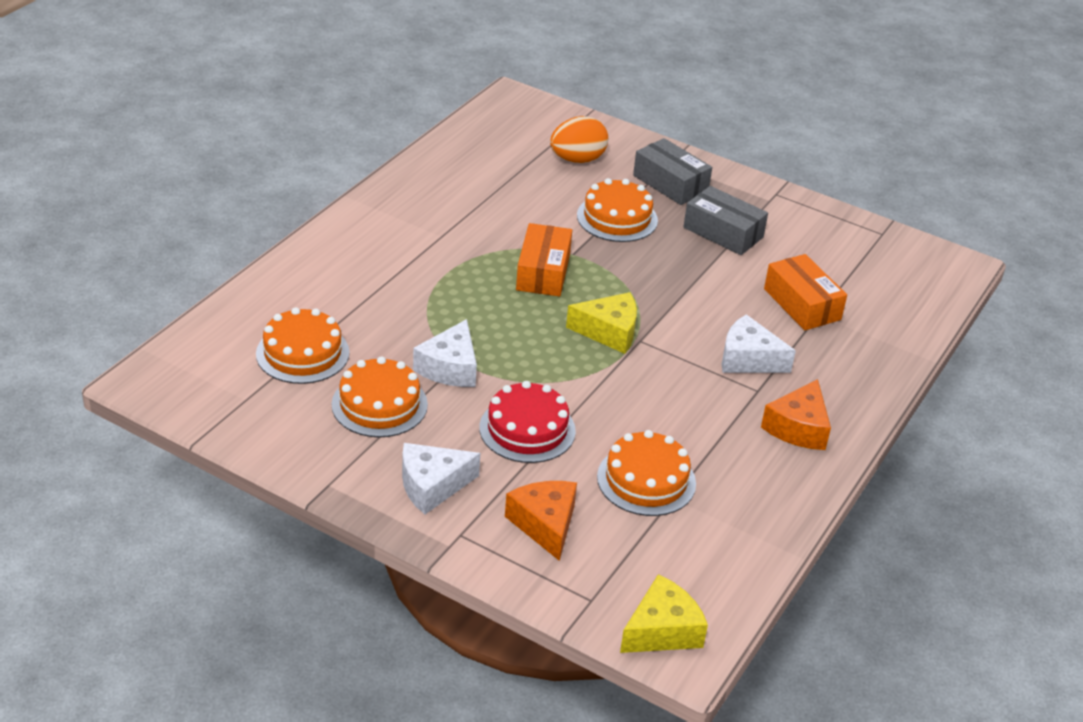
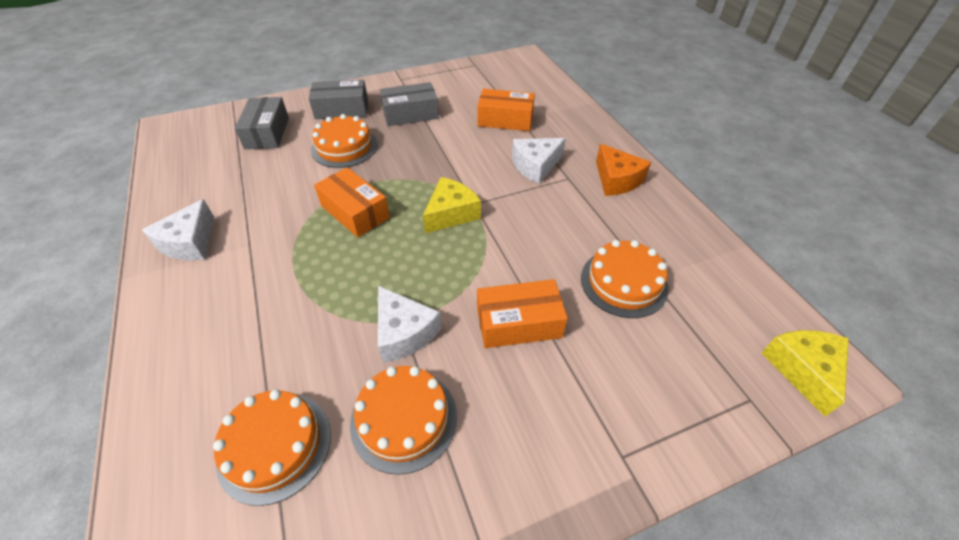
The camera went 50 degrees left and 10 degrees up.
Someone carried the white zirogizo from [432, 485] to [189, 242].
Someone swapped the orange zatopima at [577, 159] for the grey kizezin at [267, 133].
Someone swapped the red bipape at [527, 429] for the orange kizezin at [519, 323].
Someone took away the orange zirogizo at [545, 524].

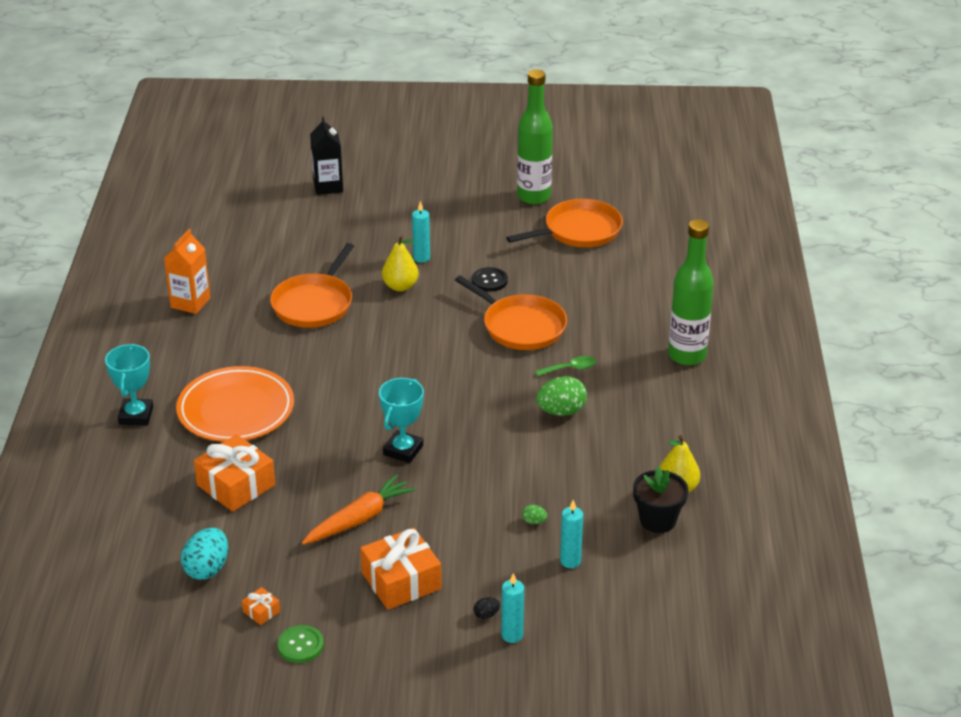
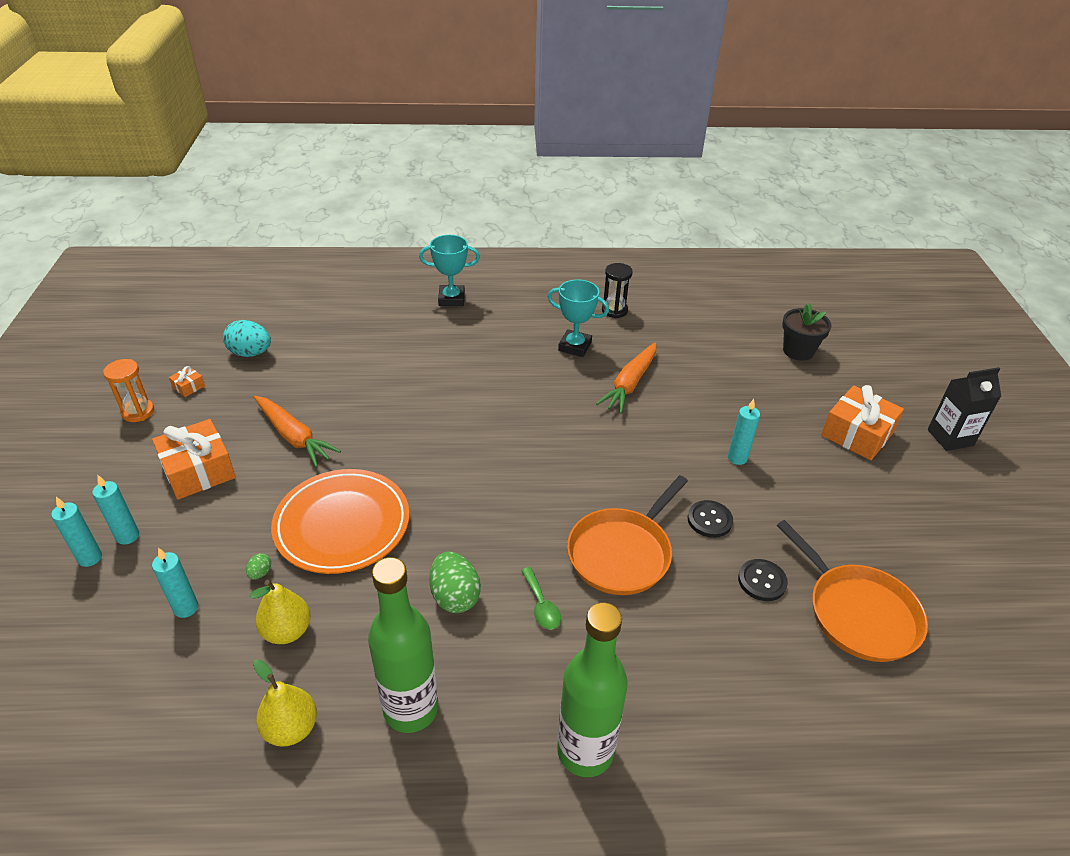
The camera went 85 degrees right and 5 degrees up.
Someone swapped the black zatopima at [486, 615] for the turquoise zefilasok at [127, 536].
Someone swapped the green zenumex at [300, 645] for the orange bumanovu at [138, 412].
Someone carried the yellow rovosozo from [400, 286] to [287, 631].
Someone carried the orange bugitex from [236, 410] to [342, 525].
Someone carried the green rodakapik from [533, 197] to [411, 709].
Someone carried the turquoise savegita from [403, 450] to [575, 346].
Someone swapped the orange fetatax at [314, 304] for the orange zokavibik at [630, 384].
Someone swapped the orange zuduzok at [190, 303] for the black bumanovu at [614, 310].
Someone put down the black zenumex at [762, 581].
Someone carried the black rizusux from [658, 520] to [798, 351].
Someone carried the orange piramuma from [236, 485] to [857, 434].
Someone carried the black zuduzok from [328, 186] to [950, 437].

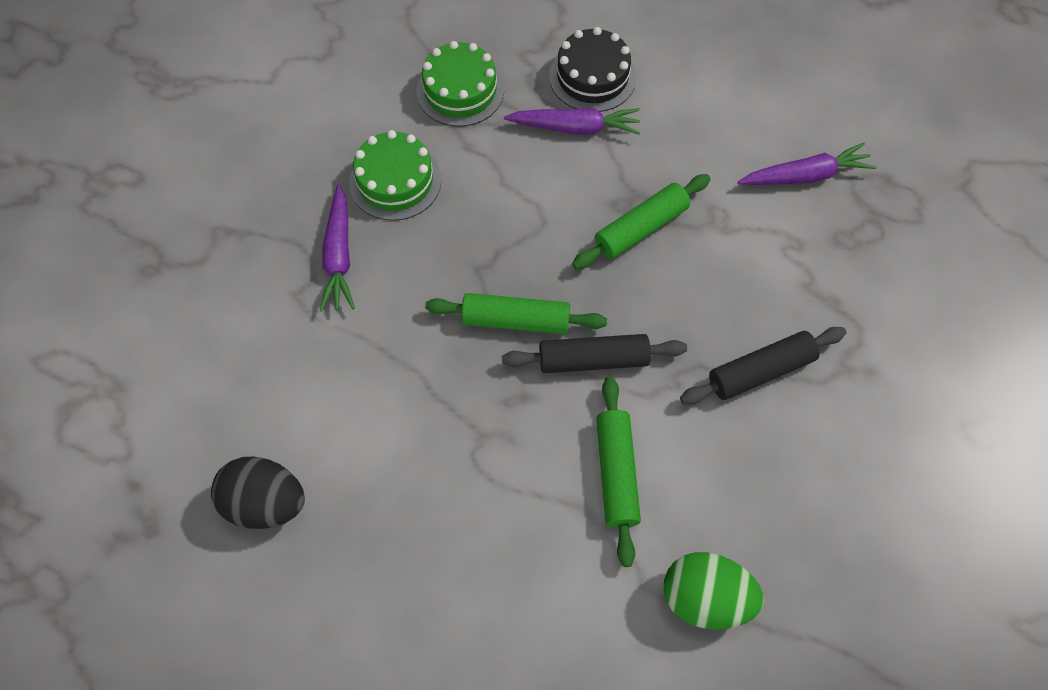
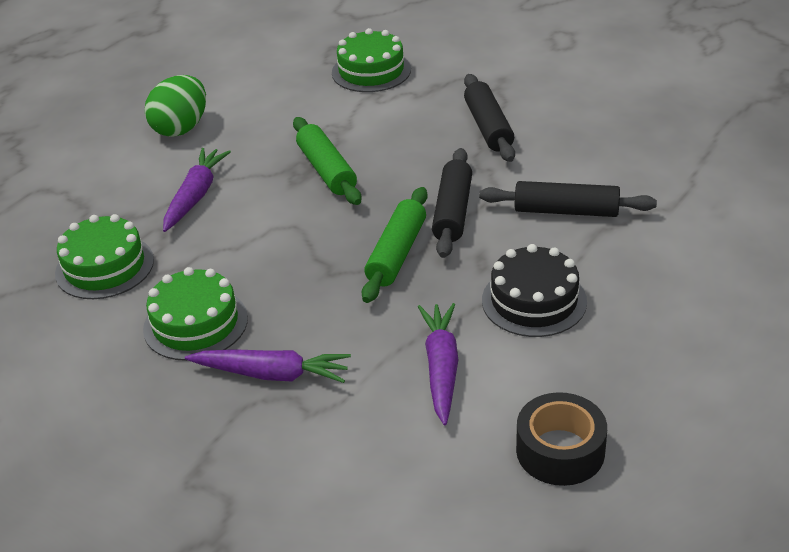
The camera went 75 degrees left and 25 degrees down.
Someone carried the green zatopima from [705, 598] to [181, 128].
Someone put down the green bipape at [371, 71].
Someone carried the purple zokavibik from [805, 176] to [441, 368].
Someone repainted the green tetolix at [616, 473], which became the black tetolix at [566, 211].
Someone carried the black bipape from [592, 77] to [534, 301].
Someone swapped the black zatopima at [266, 503] for the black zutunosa at [560, 451].

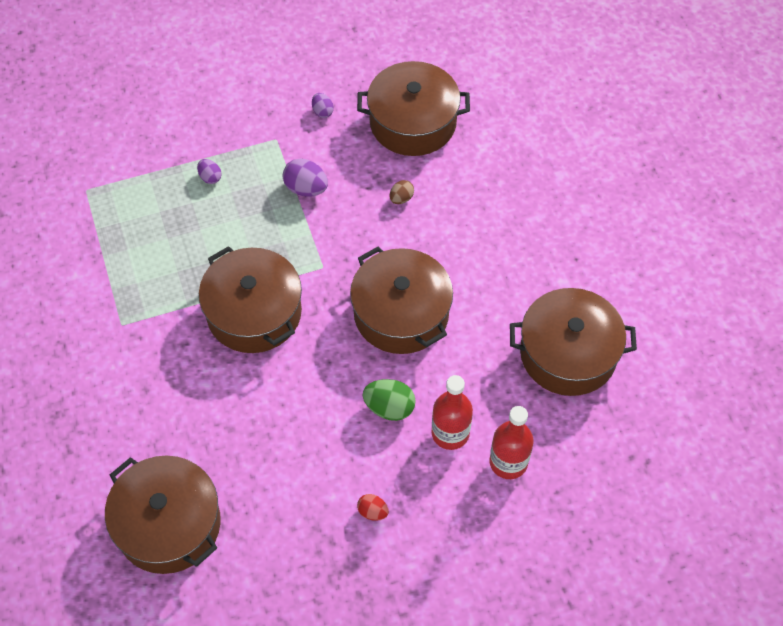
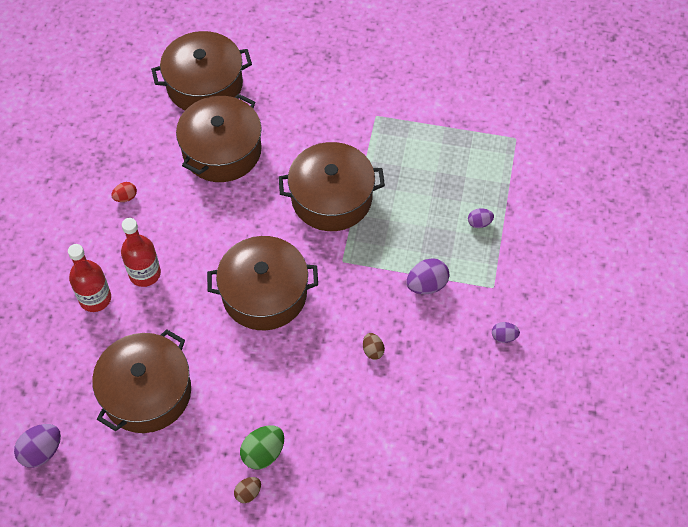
The camera went 120 degrees right and 0 degrees up.
Someone put down the purple zatopima at [42, 451].
Someone carried the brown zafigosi from [413, 122] to [222, 150].
Someone put down the brown zatopima at [248, 493].
Someone carried the green zatopima from [389, 407] to [263, 453].

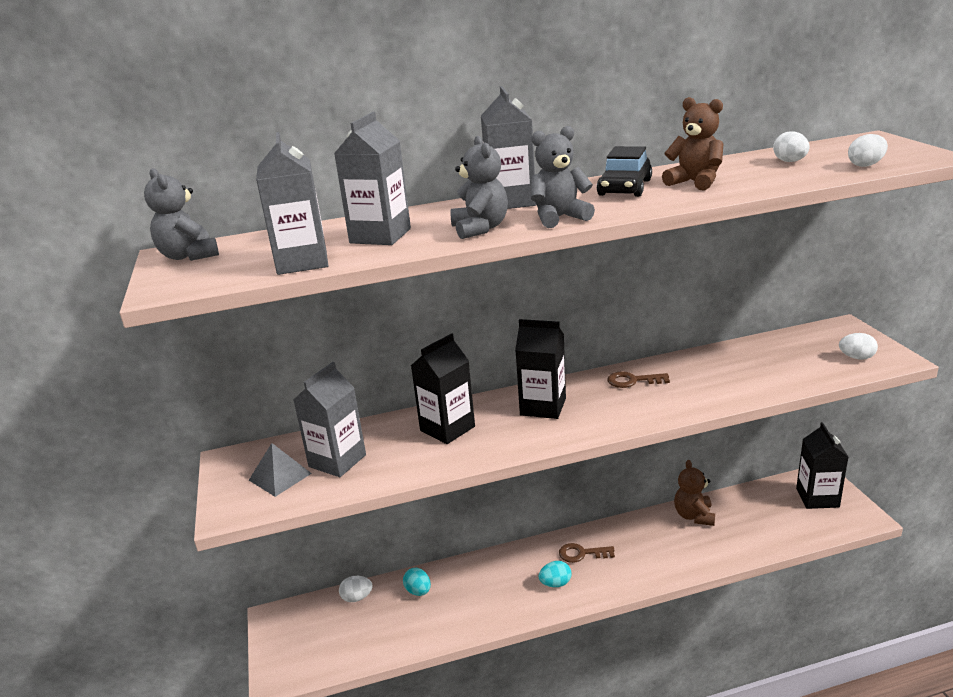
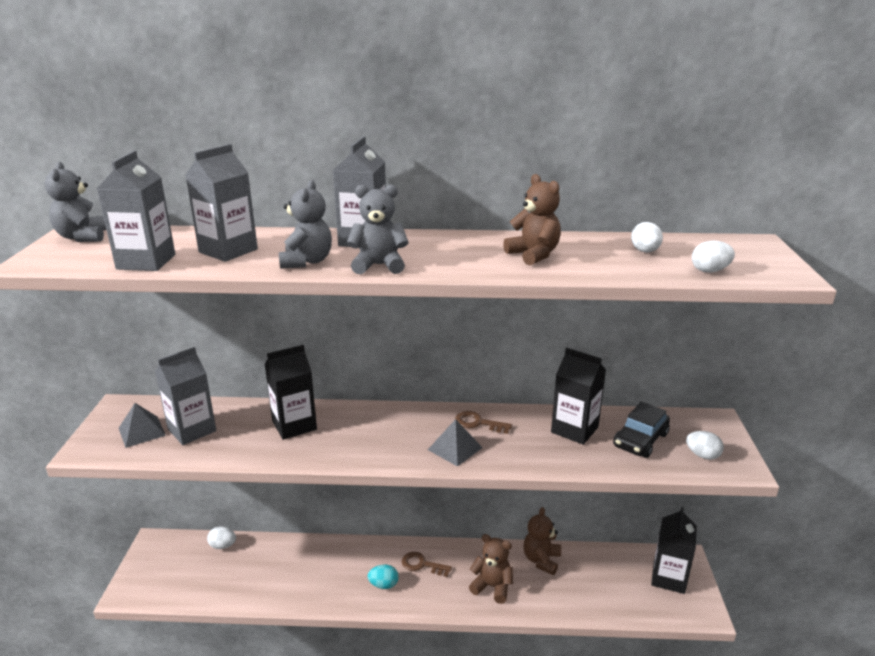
The camera went 15 degrees right and 0 degrees up.
Someone put down the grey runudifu at [455, 448].
Someone put down the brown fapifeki at [492, 587].
Someone carried the black zuduzok from [543, 407] to [574, 430].
Someone carried the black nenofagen from [624, 188] to [640, 440].
Someone took away the turquoise zatopima at [418, 591].

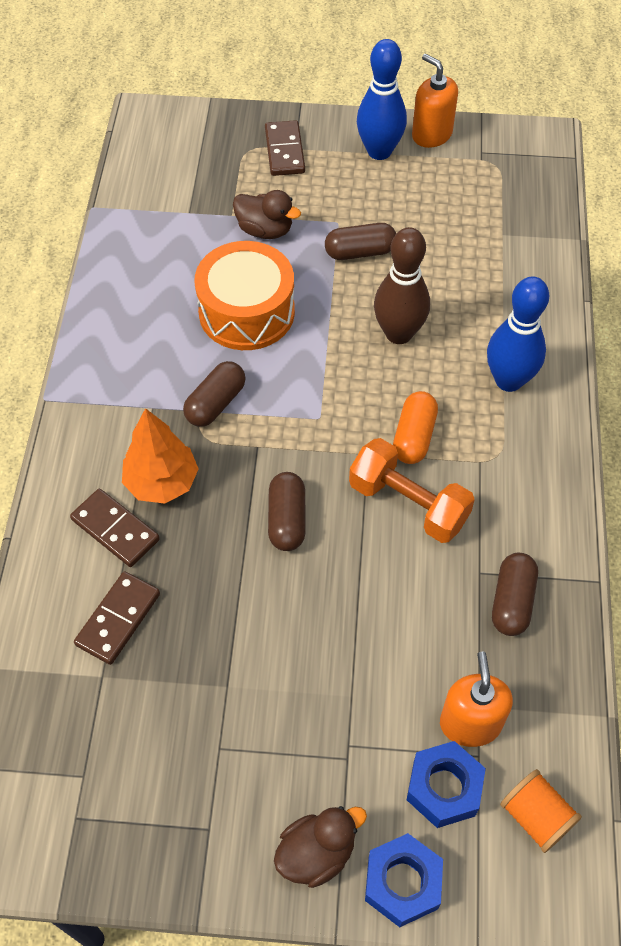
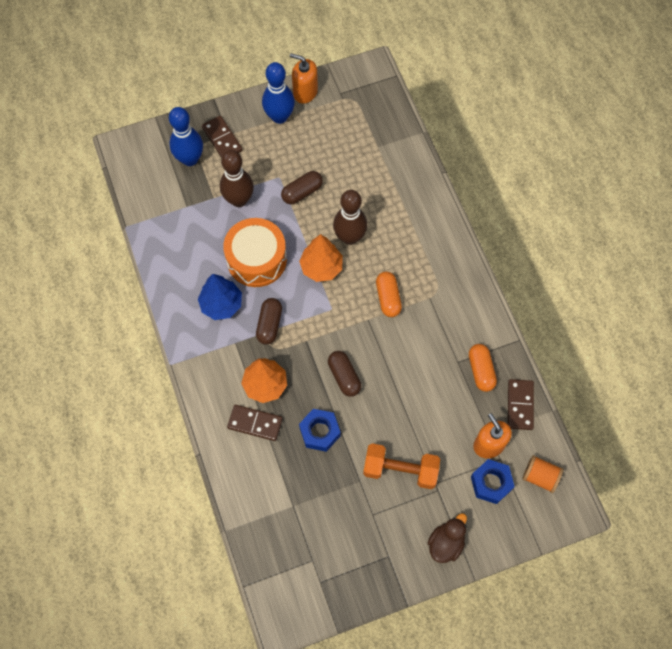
The camera went 25 degrees left and 10 degrees up.
Someone carried the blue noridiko from [508, 380] to [190, 159].
Someone put down the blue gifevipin at [221, 304].
Someone swapped the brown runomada at [265, 230] for the brown noridiko at [239, 200].
Someone put down the orange gifevipin at [321, 267].
Someone carried the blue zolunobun from [402, 883] to [320, 432].
Someone carried the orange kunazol from [408, 504] to [400, 470].
Someone repainted the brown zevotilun at [512, 601], which became the orange zevotilun at [481, 370].
Someone carried the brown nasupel from [118, 619] to [520, 405].

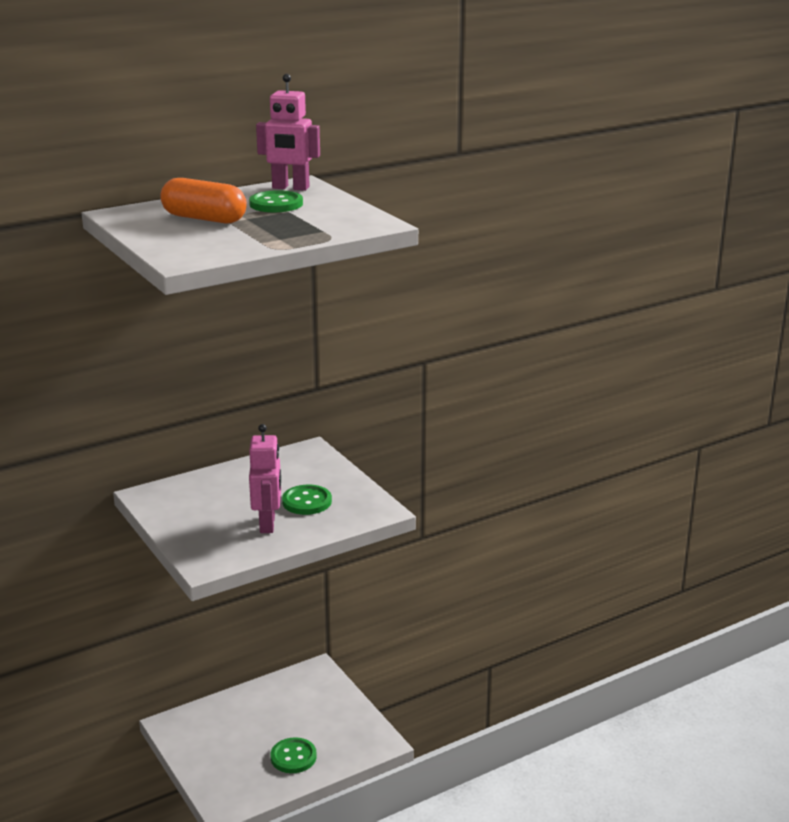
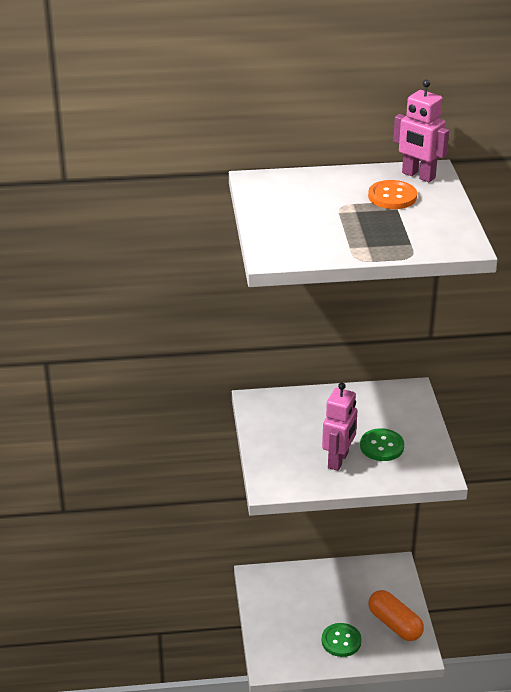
The camera went 25 degrees right and 10 degrees up.
Someone repainted the green zenumex at [276, 204], which became the orange zenumex at [392, 197].
Someone carried the orange zevotilun from [204, 219] to [394, 624].

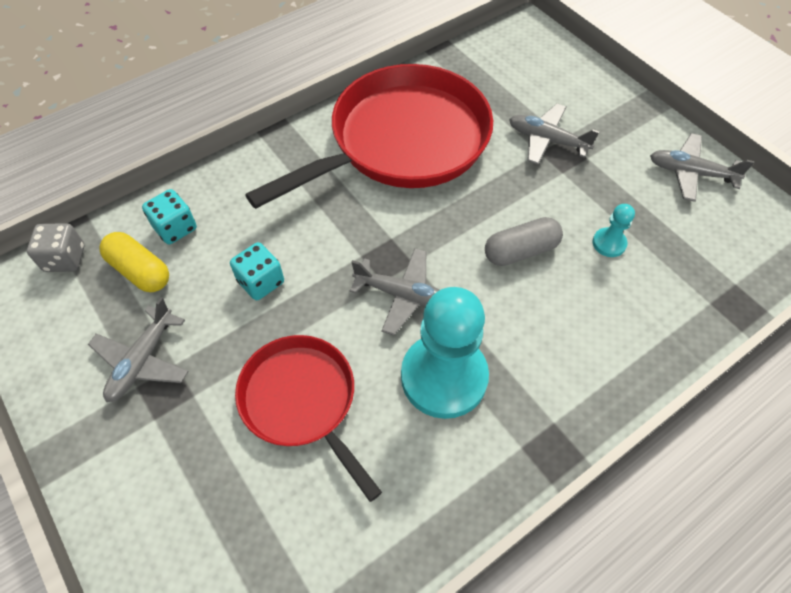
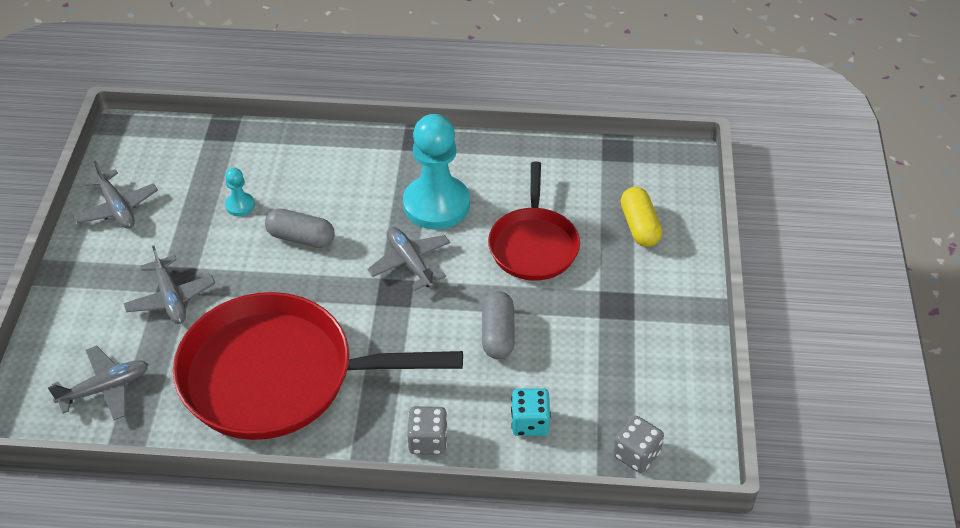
The camera went 140 degrees left and 10 degrees down.
Someone carried the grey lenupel from [142, 360] to [105, 388].
Someone put down the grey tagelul at [428, 441].
Someone swapped the turquoise tagelul at [261, 282] for the grey zevotilun at [498, 334].
Someone carried the yellow zevotilun from [140, 271] to [639, 226].

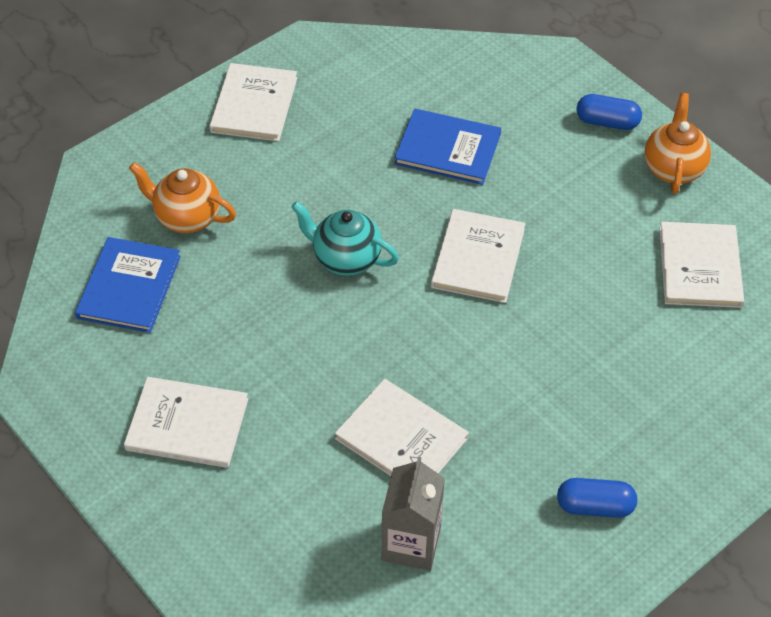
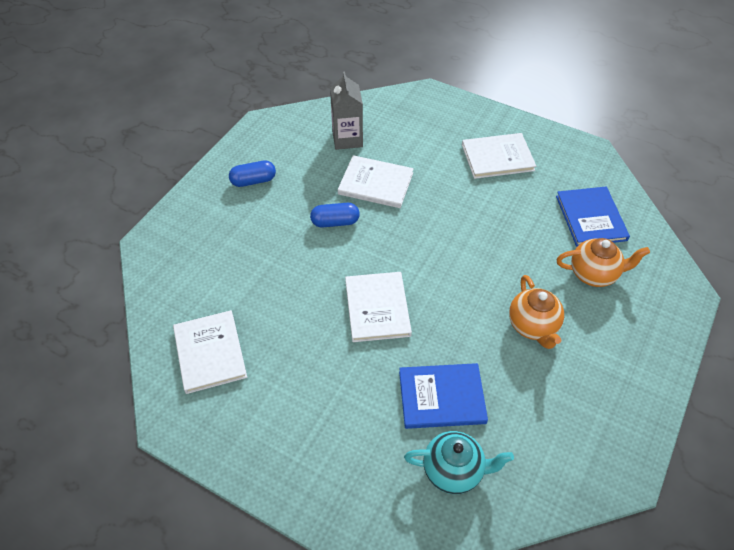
The camera went 160 degrees right and 0 degrees up.
Someone carried the blue zevotilun from [607, 122] to [335, 222].
Someone carried the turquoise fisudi from [345, 258] to [453, 471].
Someone carried the orange fisudi from [673, 168] to [533, 326].
Someone took away the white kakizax at [254, 105].

